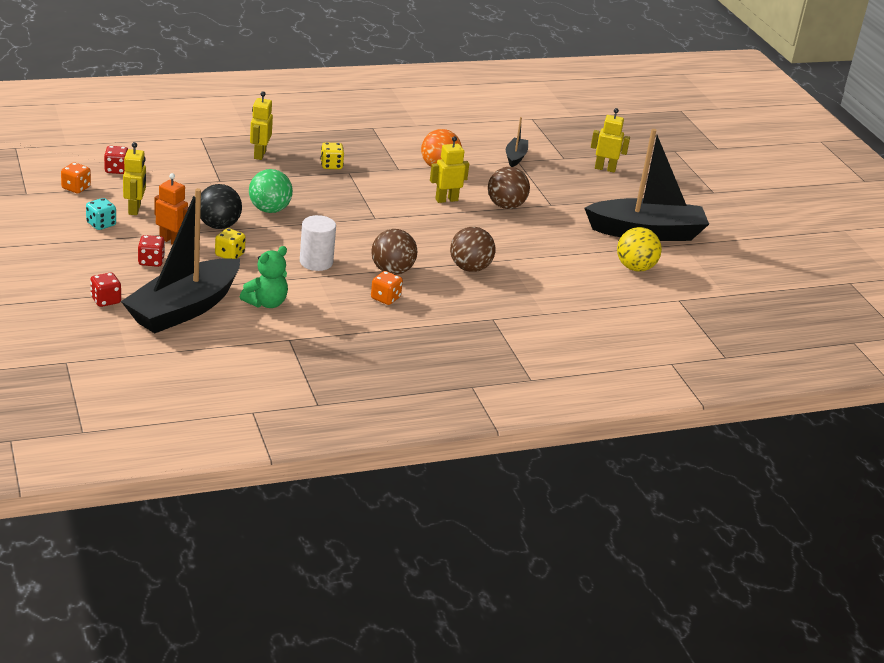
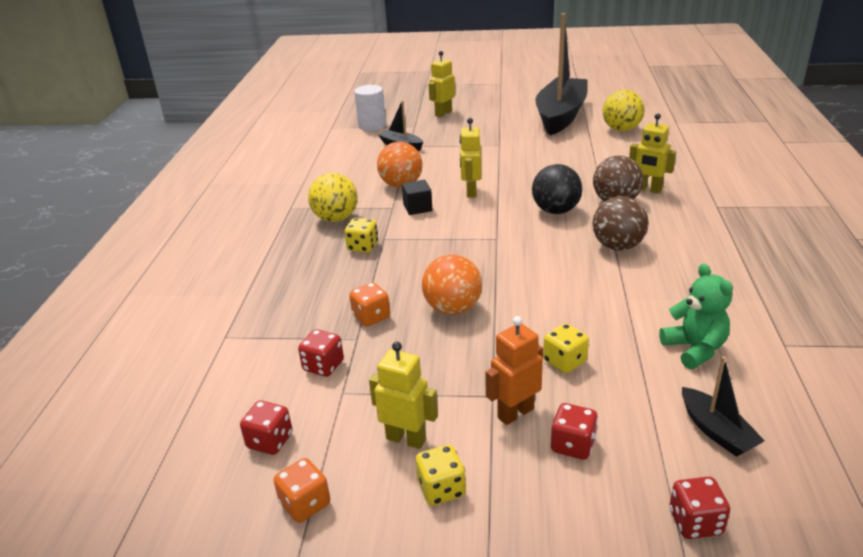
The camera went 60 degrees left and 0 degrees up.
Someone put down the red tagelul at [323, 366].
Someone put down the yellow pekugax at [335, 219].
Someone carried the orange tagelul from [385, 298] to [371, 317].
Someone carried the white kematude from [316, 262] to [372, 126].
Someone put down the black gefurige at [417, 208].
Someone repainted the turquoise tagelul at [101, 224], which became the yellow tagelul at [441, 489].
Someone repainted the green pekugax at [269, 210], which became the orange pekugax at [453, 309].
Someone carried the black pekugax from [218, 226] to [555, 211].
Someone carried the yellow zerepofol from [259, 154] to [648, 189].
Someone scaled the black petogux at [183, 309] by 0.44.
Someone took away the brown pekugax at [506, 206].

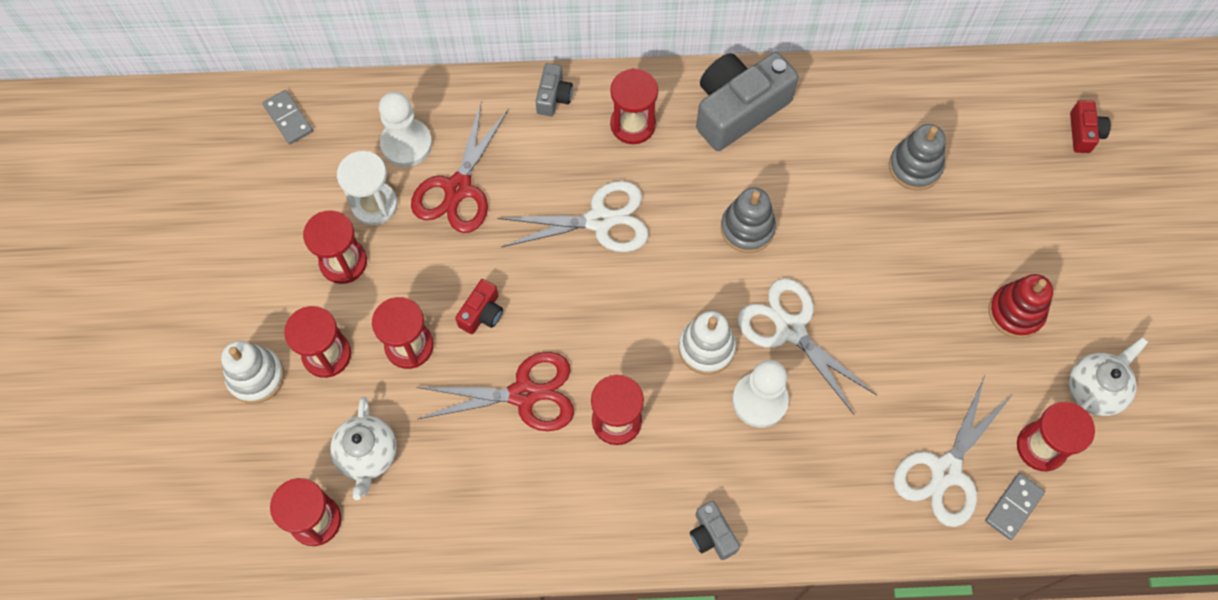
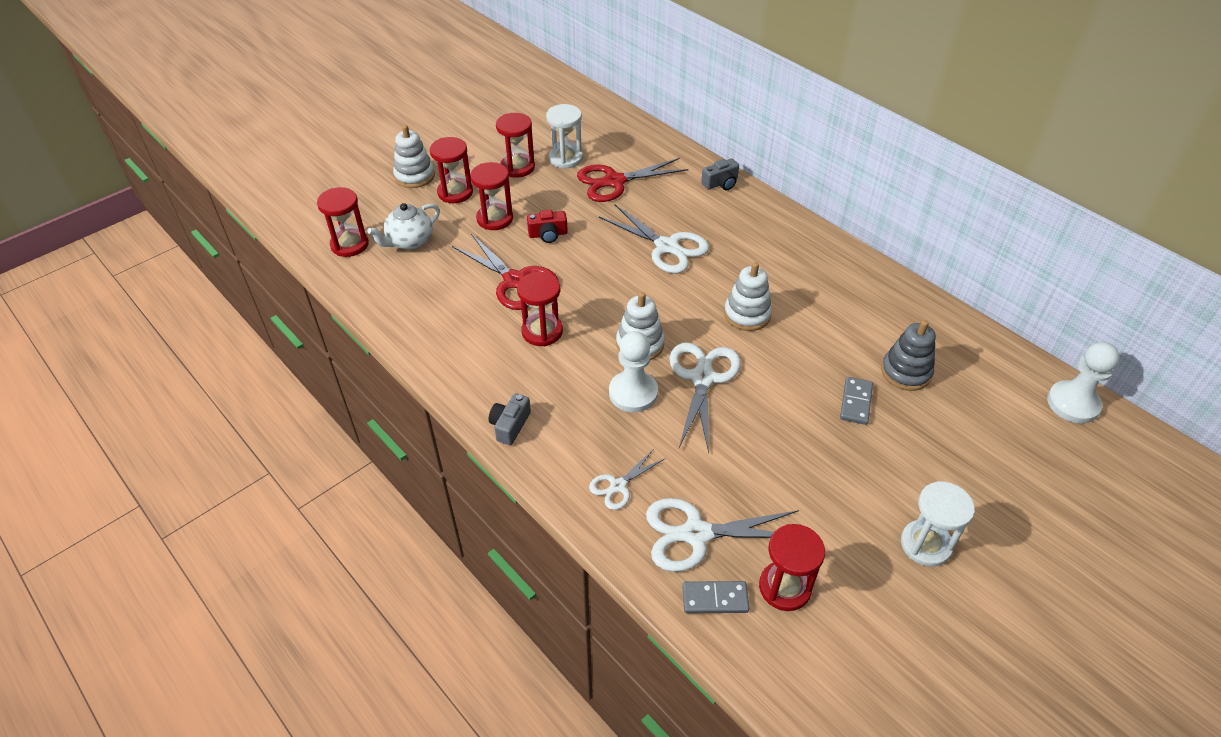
The camera went 50 degrees right and 20 degrees down.
Someone put down the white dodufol at [618, 486].
Someone repainted the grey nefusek at [747, 228], which became the white nefusek at [747, 314].
Someone carried the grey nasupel from [288, 118] to [855, 402].
Someone put down the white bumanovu at [925, 544].
Someone carried the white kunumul from [406, 144] to [1073, 403].
Someone took away the red bumanovu at [633, 125].
Someone took away the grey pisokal at [738, 109].
Someone took away the red nefusek at [1015, 312].
Someone took away the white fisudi at [1095, 389].
Someone took away the red pisokal at [1083, 133].

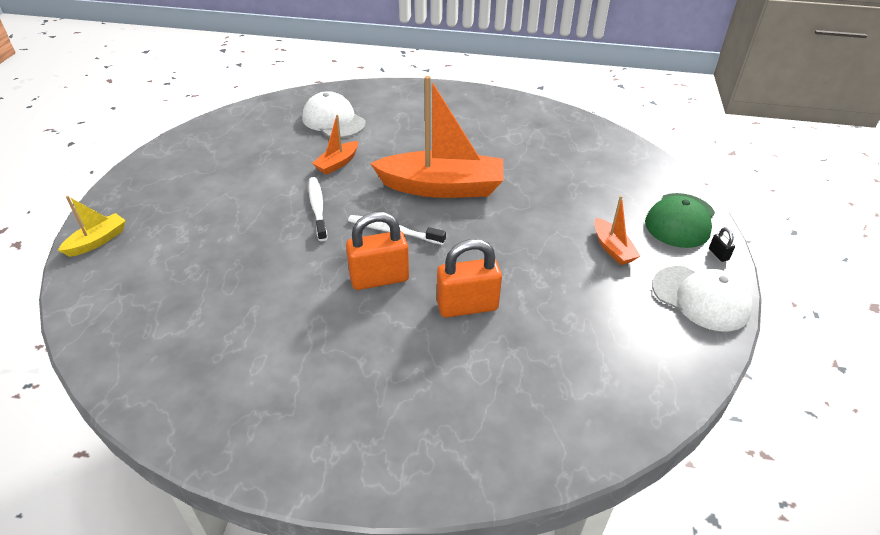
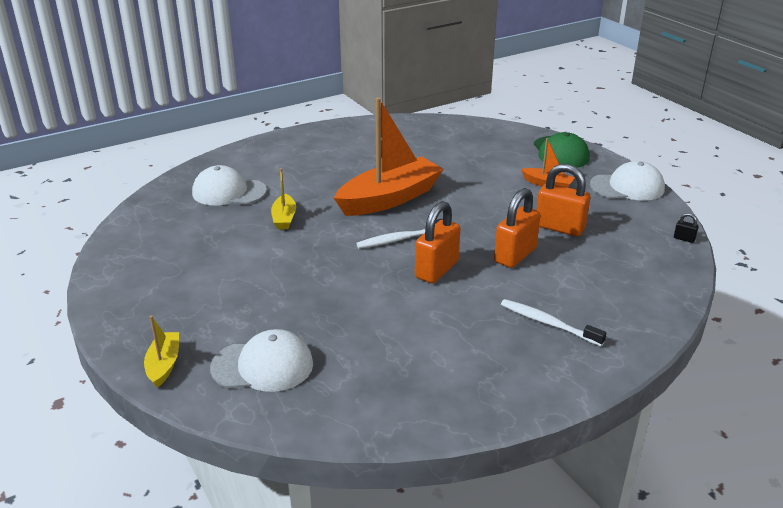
The camera went 40 degrees left and 10 degrees down.
Someone put down the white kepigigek at [263, 366].
Someone repainted the orange petogux at [337, 163], which became the yellow petogux at [284, 218].
Someone carried the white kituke from [317, 208] to [548, 323].
Someone put down the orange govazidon at [559, 227].
Someone carried the black govazidon from [718, 254] to [684, 239].

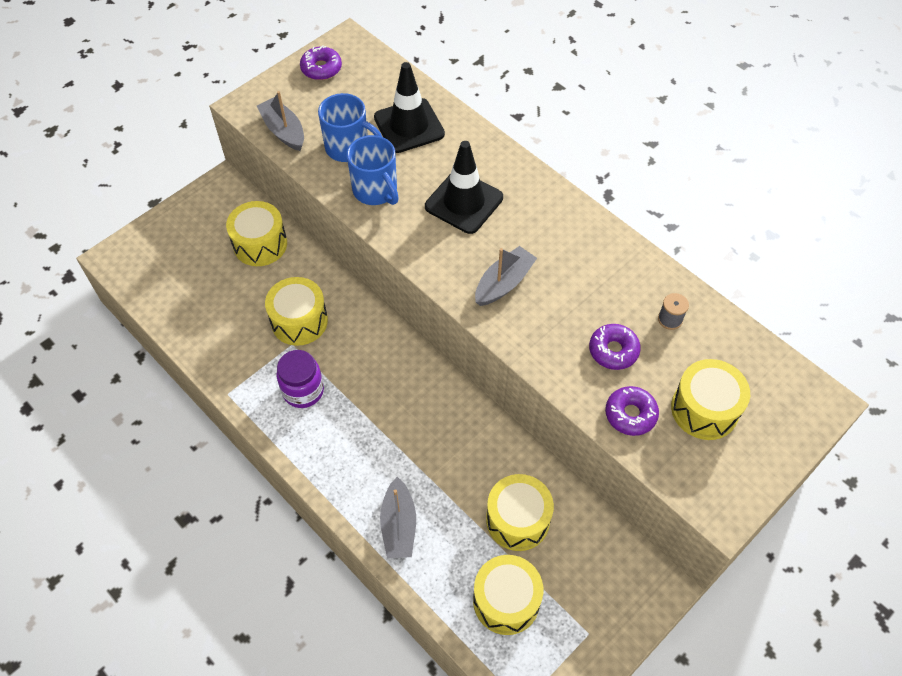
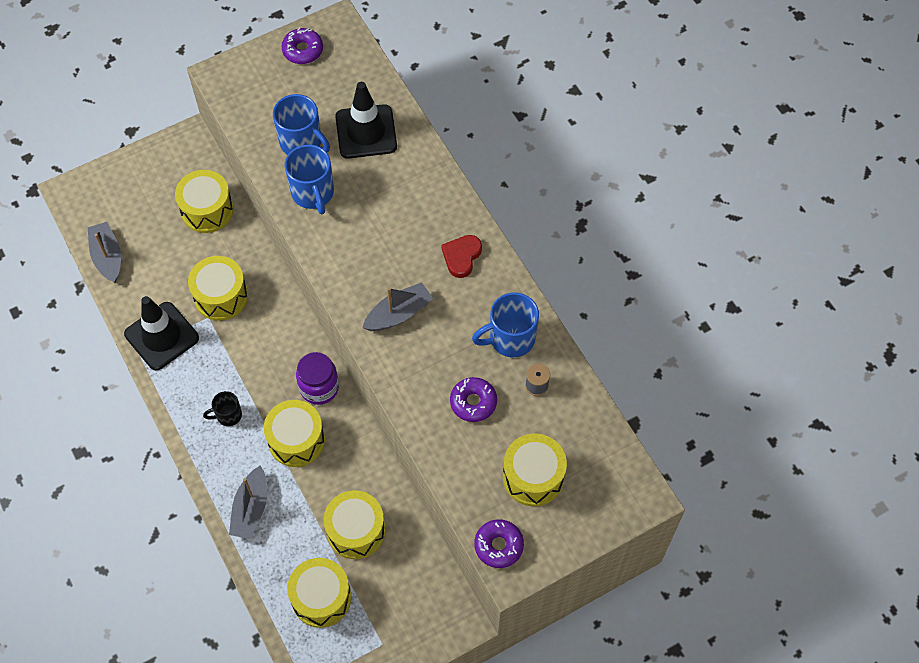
The camera went 15 degrees right and 5 degrees up.
Someone carried the grey petogux from [283, 131] to [107, 257].
Someone carried the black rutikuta from [464, 202] to [162, 336].
Someone put down the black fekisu at [228, 415].
Someone put down the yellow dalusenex at [296, 440].
Someone carried the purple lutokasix from [303, 391] to [319, 387].
Someone put down the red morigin at [461, 257].
Someone put down the blue fekisu at [510, 338].
Someone carried the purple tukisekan from [630, 414] to [498, 546].

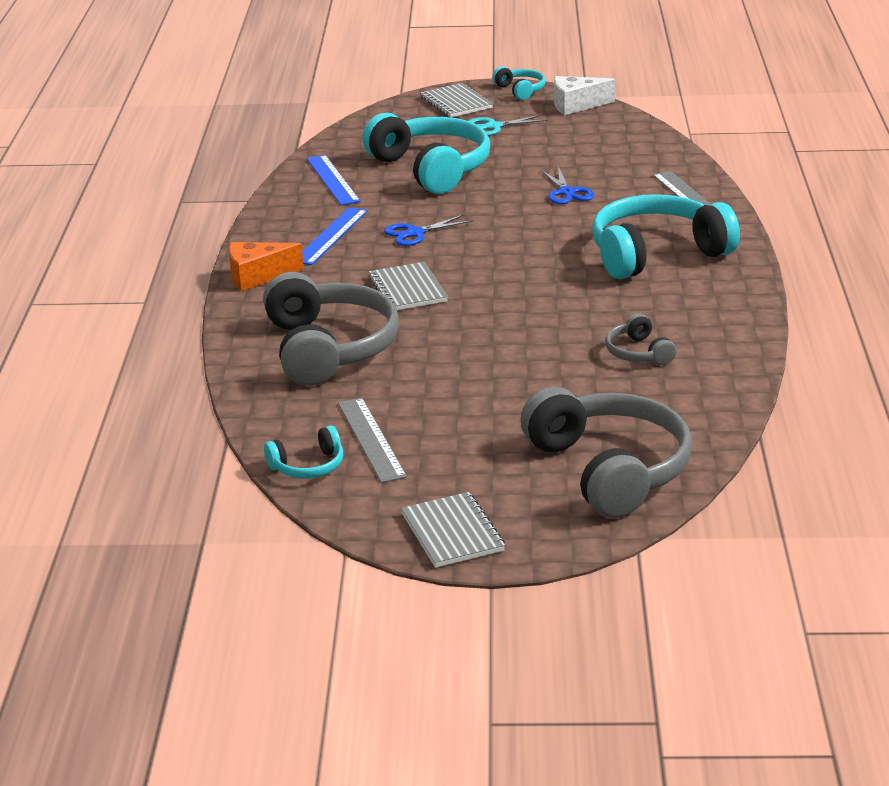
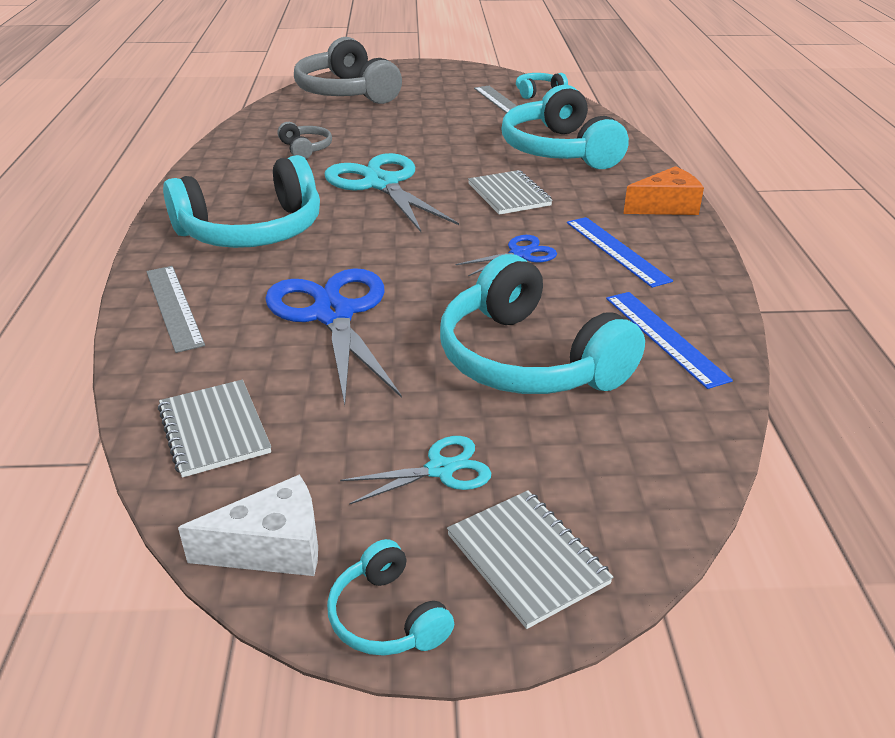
The camera went 175 degrees right and 5 degrees up.
Someone carried the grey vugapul from [452, 533] to [214, 430].
Someone scaled the blue dodufol at [567, 192] by 1.98.
Someone put down the turquoise dodufol at [381, 184].
Someone repainted the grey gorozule at [329, 348], which became the turquoise gorozule at [559, 150].
Someone rotated the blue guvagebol at [331, 236] by 45 degrees counterclockwise.

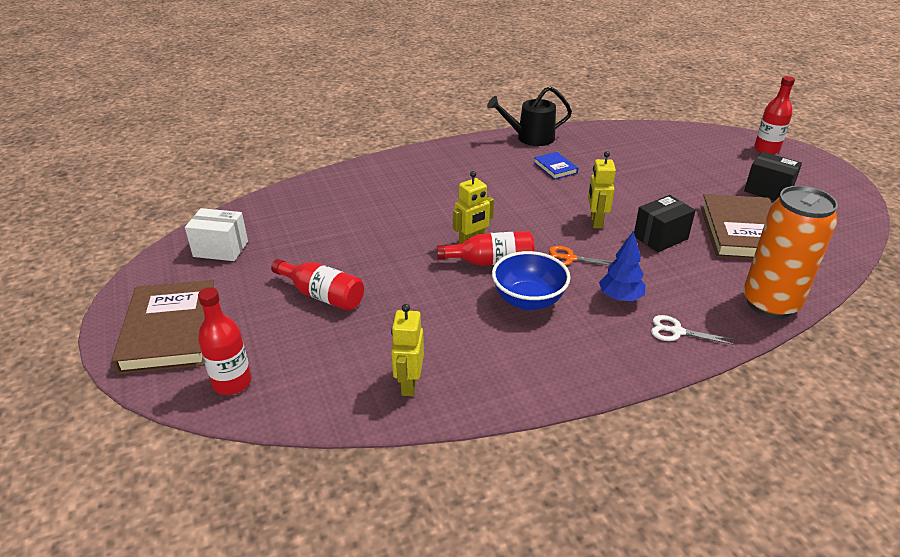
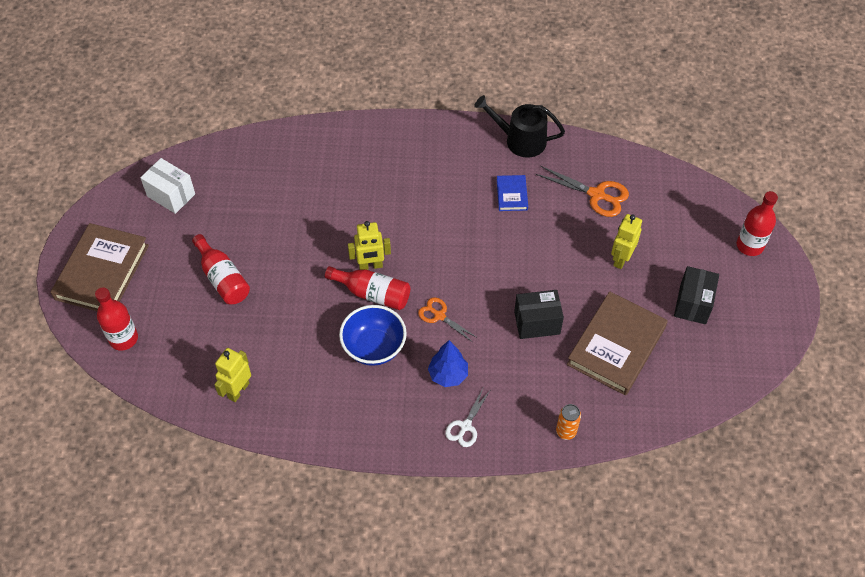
The camera went 25 degrees right and 20 degrees up.
Someone rotated the white dodufol at [676, 331] by 105 degrees counterclockwise.
Someone put down the orange dodufol at [596, 195].
Someone scaled the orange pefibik at [770, 304] by 0.41.
Someone carried the yellow zerepofol from [596, 221] to [621, 259].
Someone rotated the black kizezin at [768, 191] by 45 degrees clockwise.

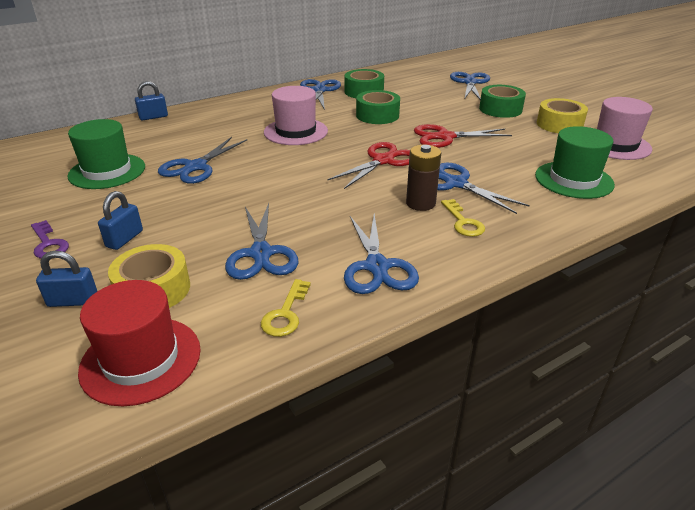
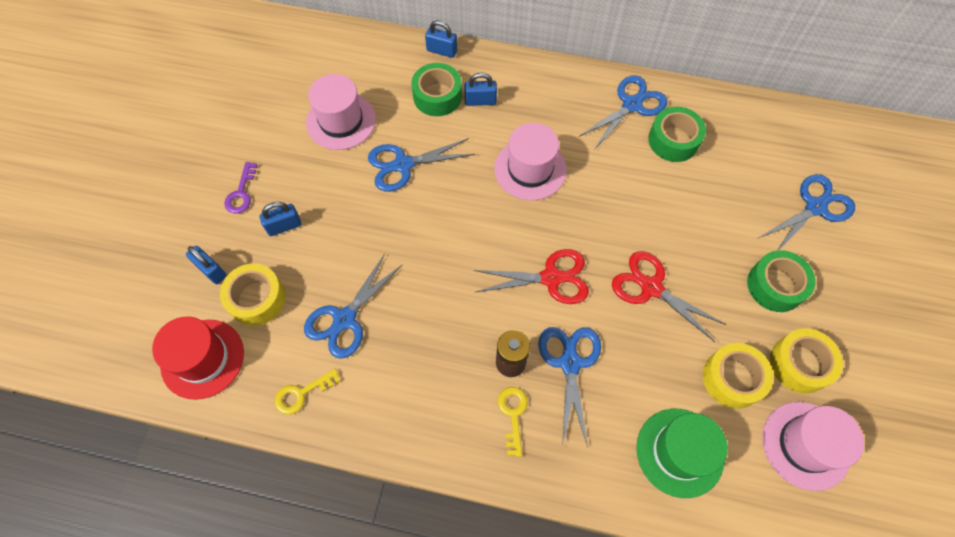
The camera went 45 degrees right and 30 degrees up.
Someone repainted the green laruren at [107, 171], which became the pink laruren at [341, 121].
Someone carried the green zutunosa from [377, 115] to [437, 96].
Someone put down the blue govazidon at [480, 101].
Someone rotated the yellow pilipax at [463, 222] by 150 degrees clockwise.
Someone put down the yellow zutunosa at [732, 378].
Someone took away the blue dodufol at [377, 267].

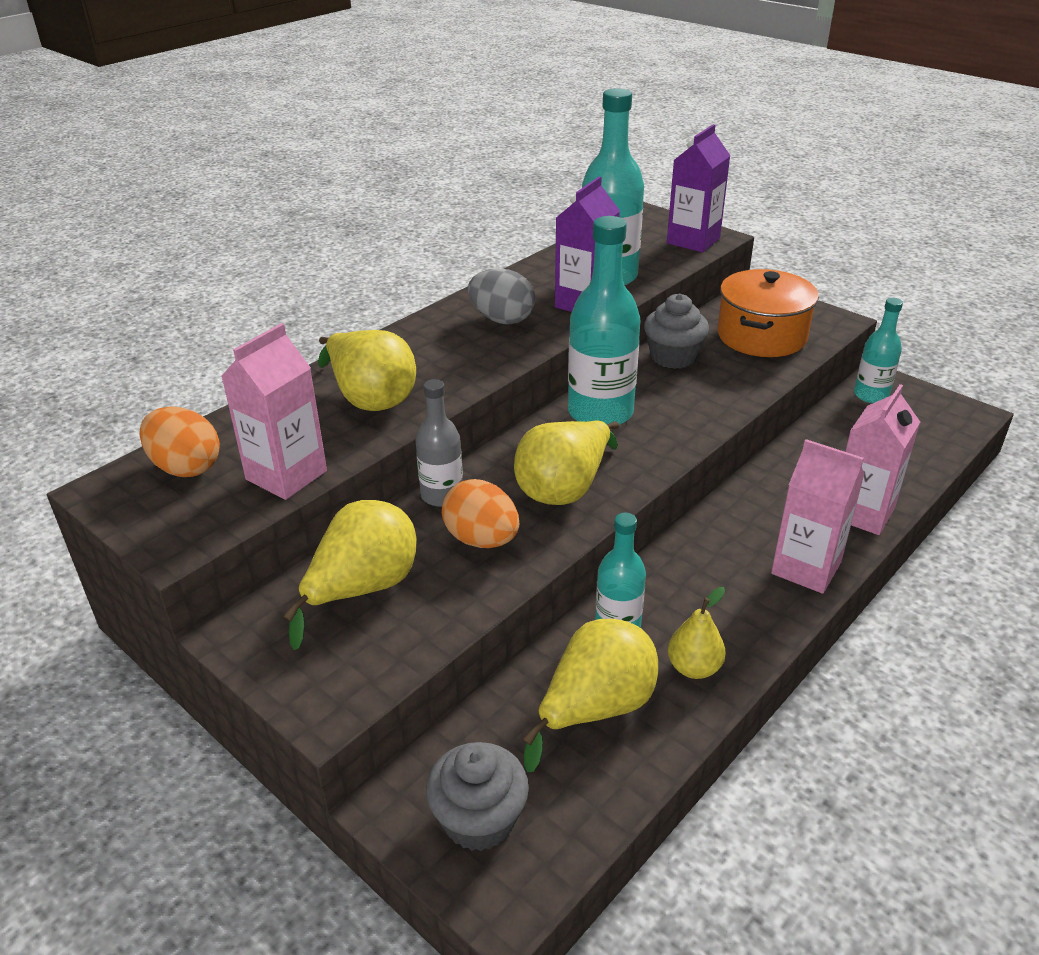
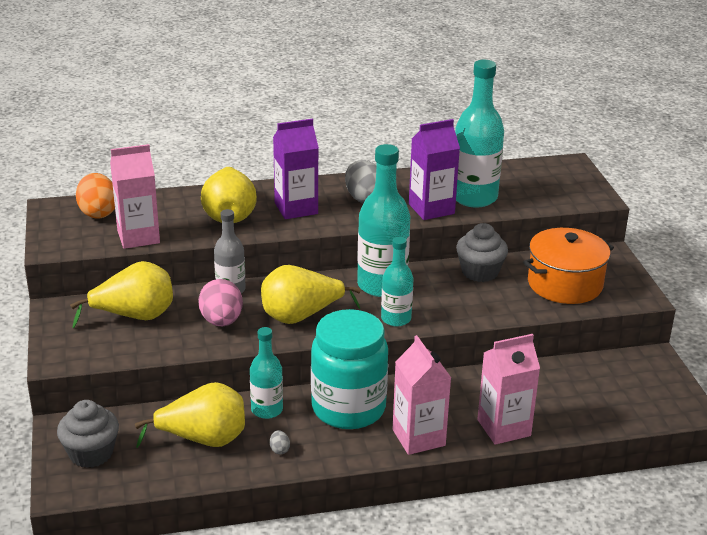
The camera went 35 degrees right and 5 degrees down.
Someone repainted the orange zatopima at [481, 539], which became the pink zatopima at [221, 321].
Someone swapped the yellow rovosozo at [694, 668] for the grey zatopima at [279, 450].
Someone carried the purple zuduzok from [693, 241] to [296, 208].
Someone put down the turquoise lutokasix at [348, 408].
Someone carried the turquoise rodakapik from [870, 395] to [396, 319].

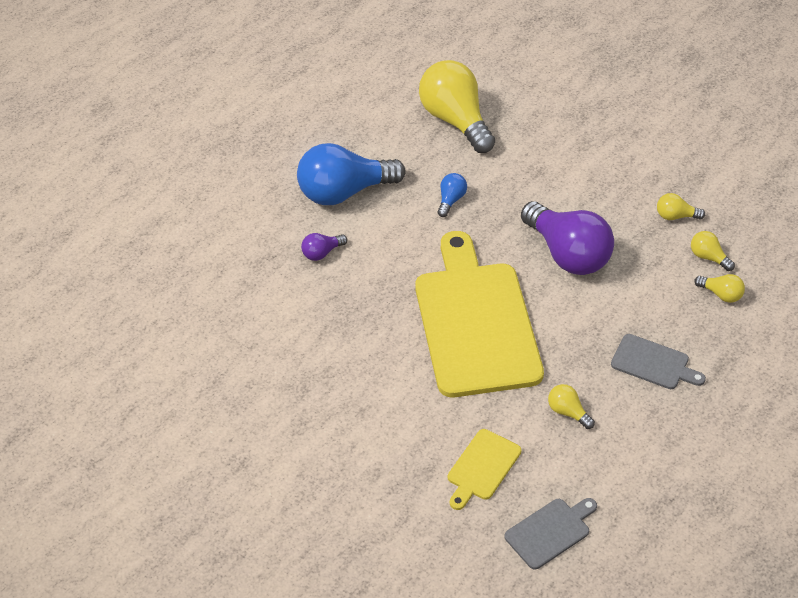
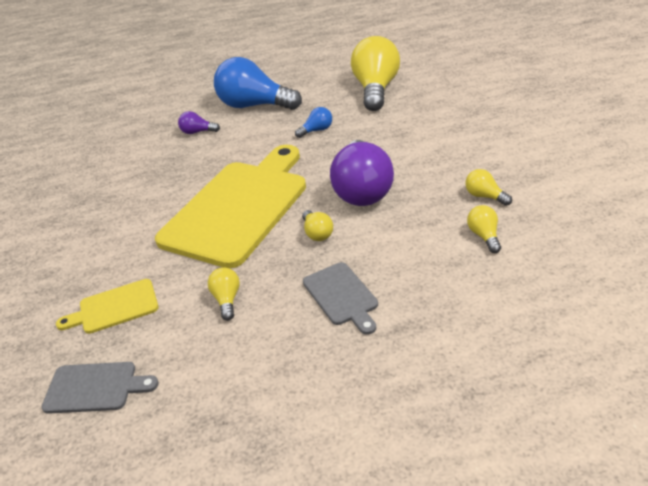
The camera went 40 degrees right and 10 degrees down.
Someone carried the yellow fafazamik from [721, 294] to [317, 233].

